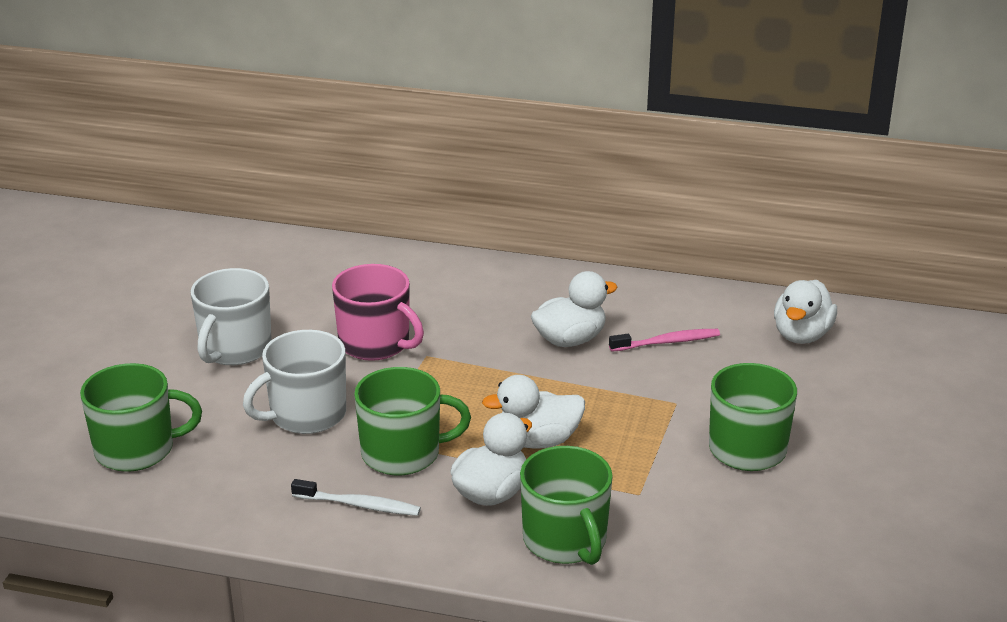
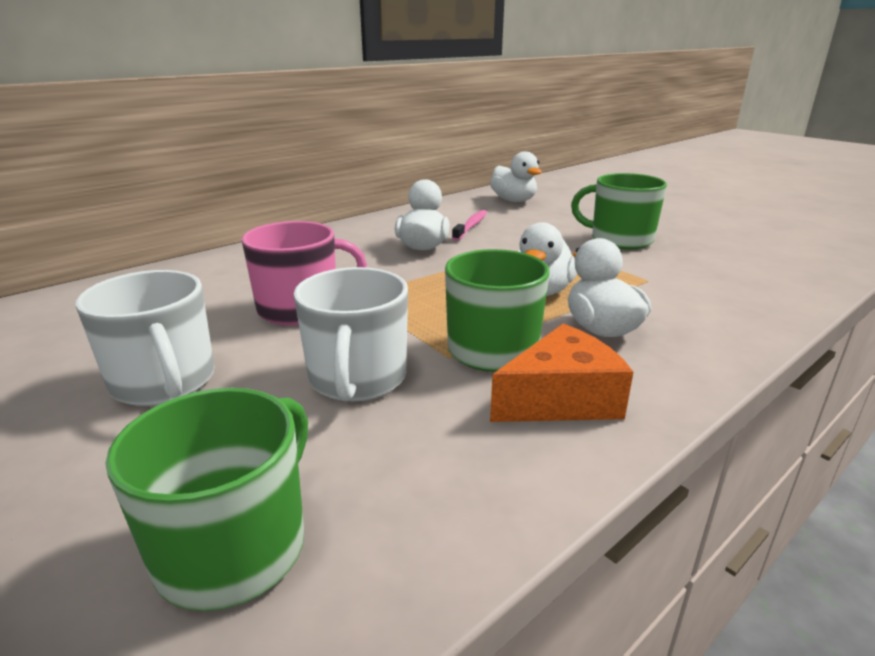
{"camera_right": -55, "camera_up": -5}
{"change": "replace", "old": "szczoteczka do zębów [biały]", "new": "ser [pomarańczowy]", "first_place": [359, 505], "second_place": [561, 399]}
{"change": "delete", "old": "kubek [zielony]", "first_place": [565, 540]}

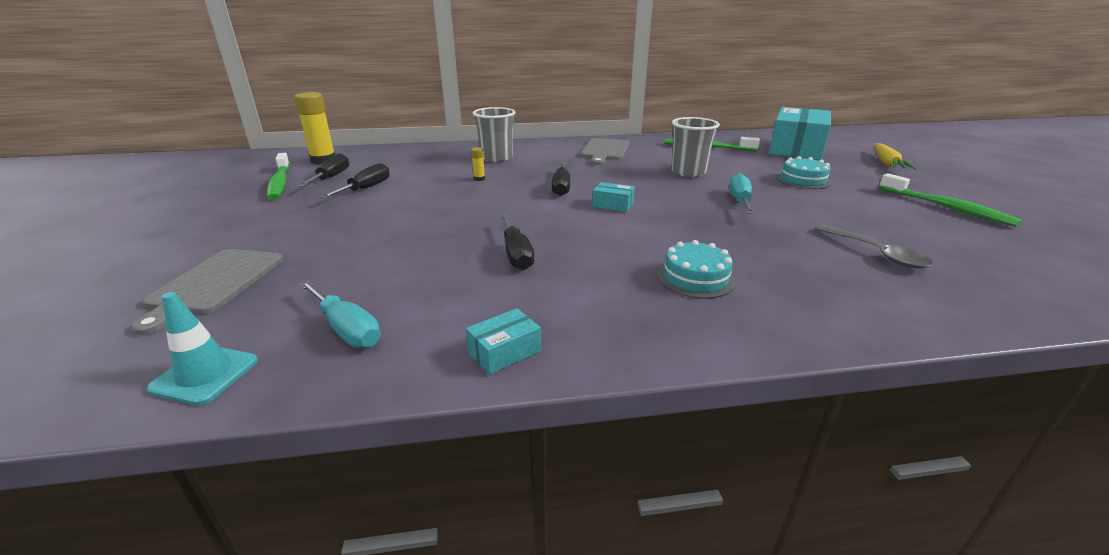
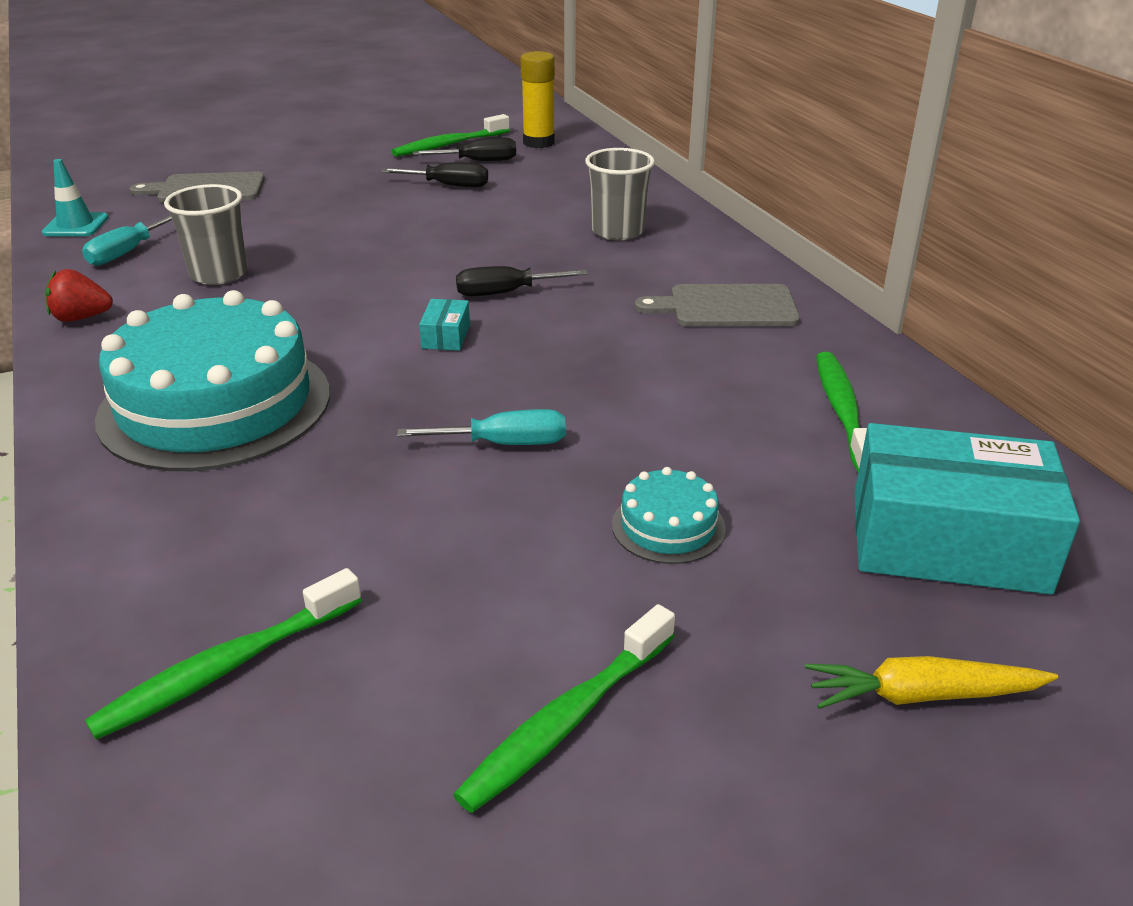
{"camera_right": 75, "camera_up": 5}
{"change": "replace", "old": "pudełko [turkusowy]", "new": "truskawka [czerwony]", "first_place": [504, 351], "second_place": [81, 318]}
{"change": "insert", "new": "szczoteczka do zębów [zielony]", "second_place": [226, 667]}
{"change": "resize", "old": "tort [turkusowy]", "first_place": [695, 278], "second_place": [215, 405], "factor": 2.34}
{"change": "move", "old": "szklanka [szary]", "first_place": [688, 172], "second_place": [219, 274]}
{"change": "delete", "old": "klej w sztyfcie [żółty]", "first_place": [479, 179]}
{"change": "delete", "old": "śrubokręt [czarny]", "first_place": [516, 254]}
{"change": "delete", "old": "łyżka [szary]", "first_place": [876, 253]}

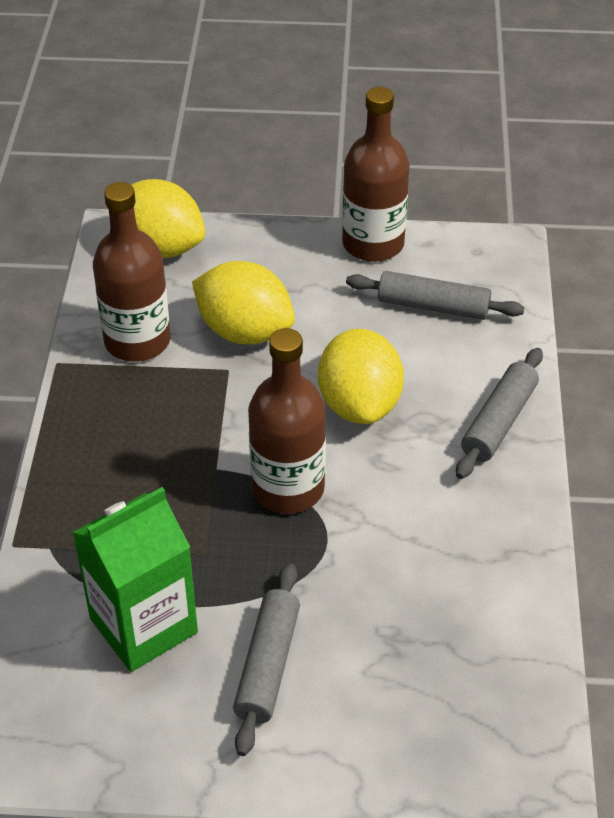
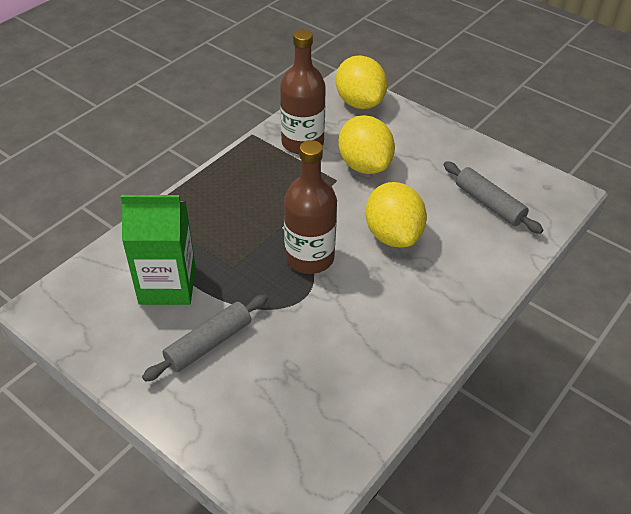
{"camera_right": 35, "camera_up": 0}
{"change": "rotate", "old": "cytryna [żółty]", "first_place": [359, 404], "second_place": [393, 235], "degrees": -45}
{"change": "delete", "old": "butelka [brązowy]", "first_place": [373, 244]}
{"change": "delete", "old": "wałek do ciasta [szary]", "first_place": [498, 422]}

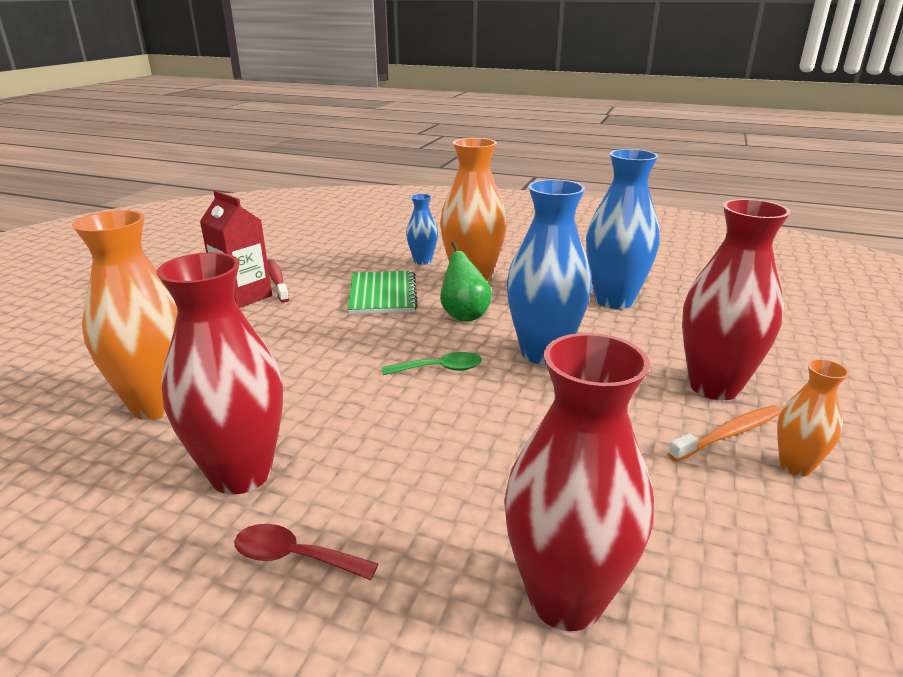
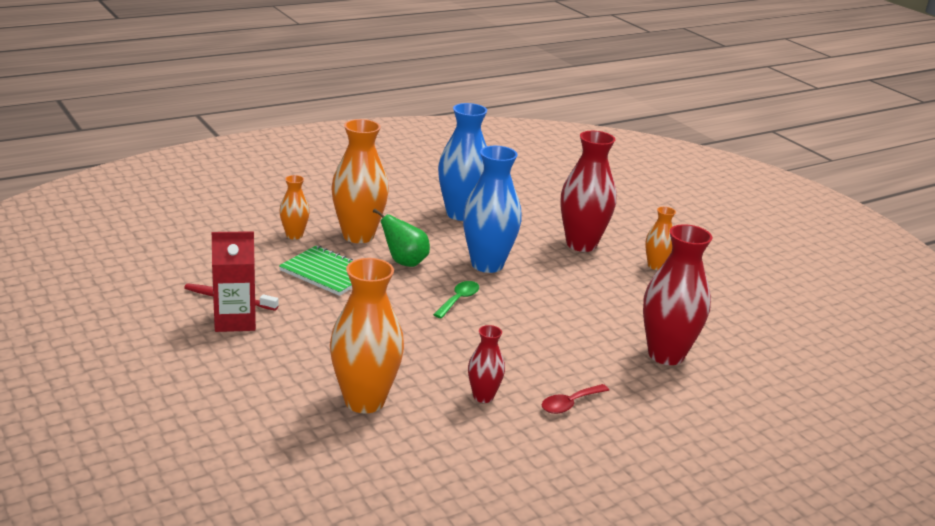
{"camera_right": -55, "camera_up": 0}
{"change": "recolor", "old": "wazon [niebieski]", "new": "wazon [pomarańczowy]", "first_place": [422, 261], "second_place": [294, 235]}
{"change": "resize", "old": "wazon [czerwony]", "first_place": [241, 474], "second_place": [483, 396], "factor": 0.52}
{"change": "delete", "old": "szczoteczka do zębów [pomarańczowy]", "first_place": [729, 434]}

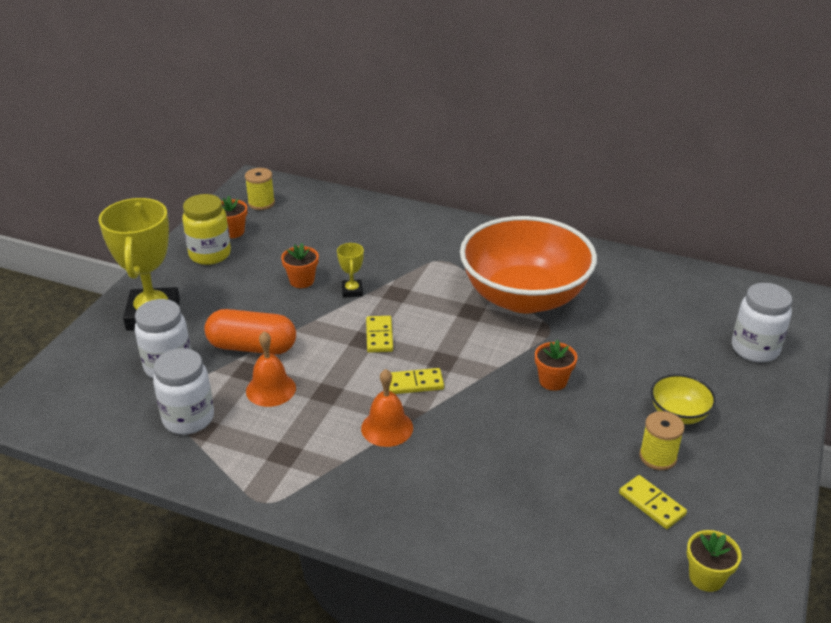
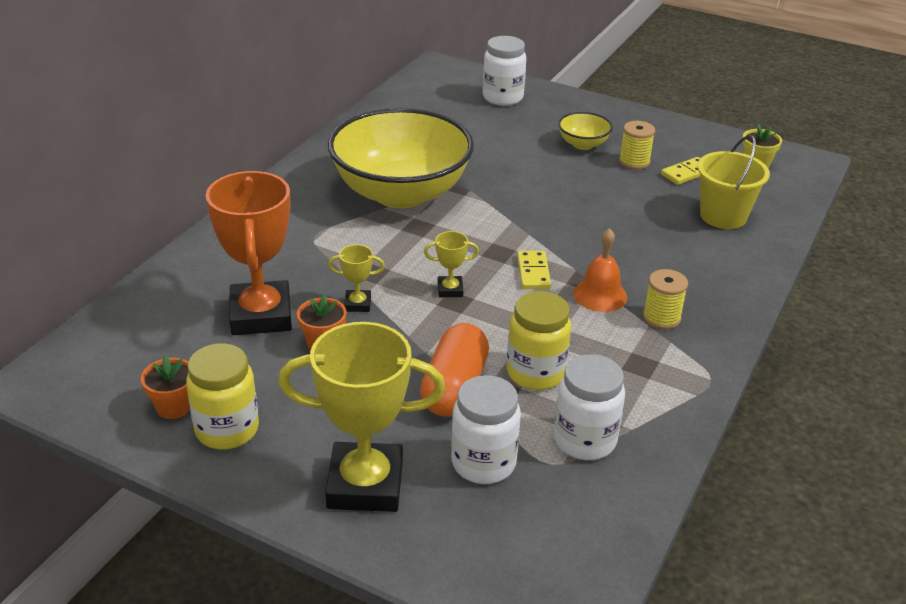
{"camera_right": -85, "camera_up": 0}
{"change": "insert", "new": "puchar [pomarańczowy]", "second_place": [261, 315]}
{"change": "recolor", "old": "miska [pomarańczowy]", "new": "miska [żółty]", "first_place": [524, 297], "second_place": [401, 193]}
{"change": "replace", "old": "kostka domina [żółty]", "new": "puchar [żółty]", "first_place": [379, 336], "second_place": [450, 290]}
{"change": "replace", "old": "dzwonek [pomarańczowy]", "new": "słoik [żółty]", "first_place": [271, 389], "second_place": [535, 373]}
{"change": "move", "old": "szpulka [żółty]", "first_place": [261, 203], "second_place": [661, 318]}
{"change": "insert", "new": "wiadro [żółty]", "second_place": [723, 216]}
{"change": "delete", "old": "doniczka [pomarańczowy]", "first_place": [553, 381]}

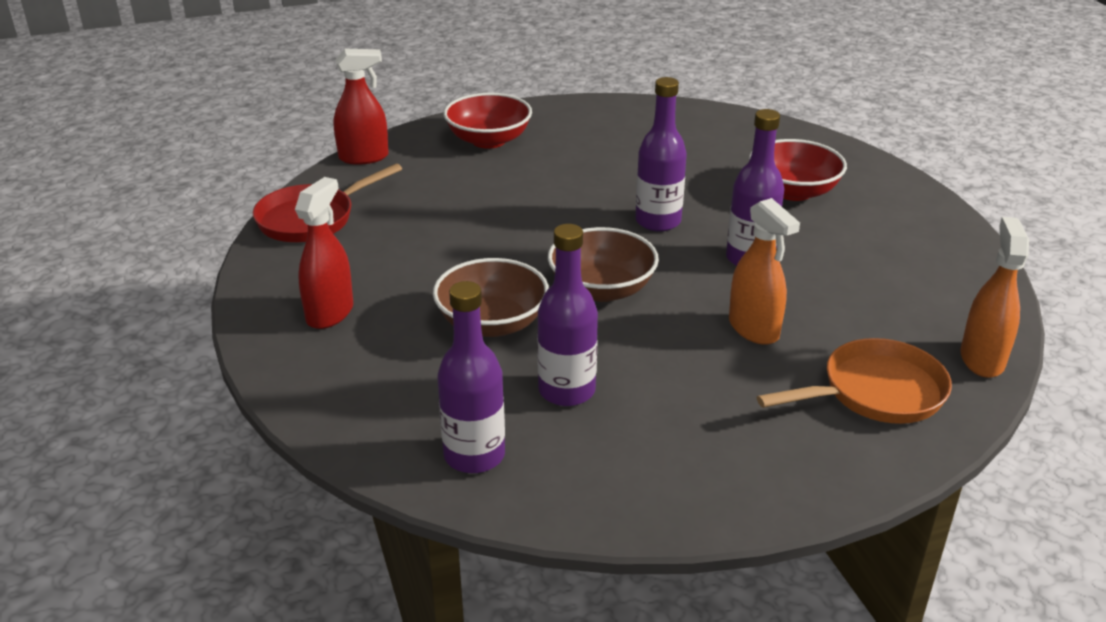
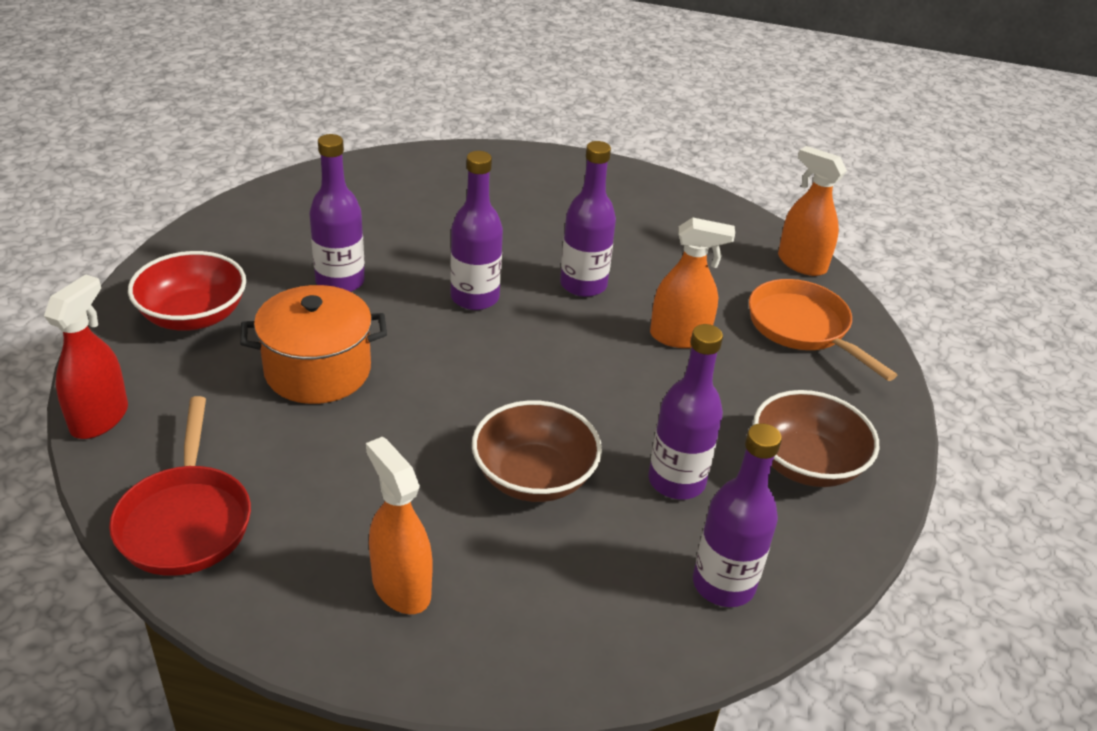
{"camera_right": -60, "camera_up": 5}
{"change": "insert", "new": "garnek [pomarańczowy]", "second_place": [318, 370]}
{"change": "insert", "new": "butelka [fioletowy]", "second_place": [340, 282]}
{"change": "recolor", "old": "spryskiwacz [czerwony]", "new": "spryskiwacz [pomarańczowy]", "first_place": [330, 313], "second_place": [401, 587]}
{"change": "rotate", "old": "patelnia [pomarańczowy]", "first_place": [875, 392], "second_place": [802, 328], "degrees": -45}
{"change": "move", "old": "miska [brązowy]", "first_place": [602, 289], "second_place": [806, 463]}
{"change": "delete", "old": "miska [czerwony]", "first_place": [793, 191]}

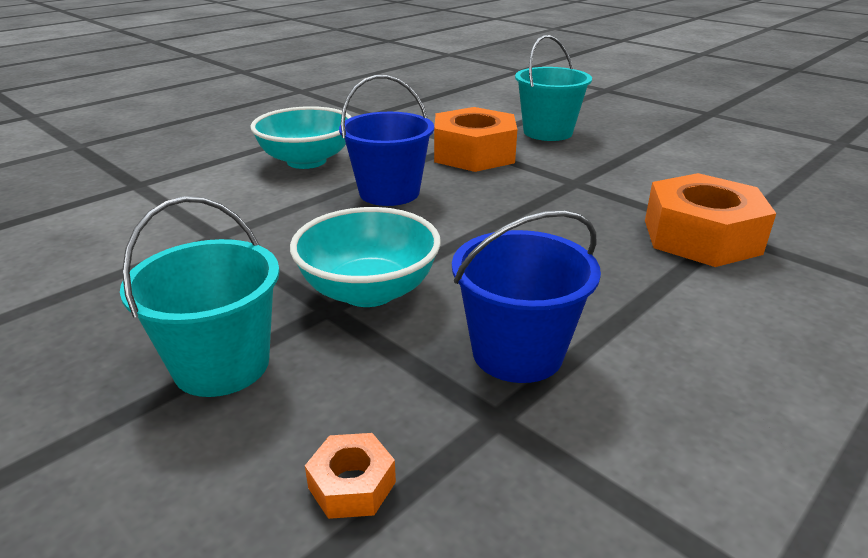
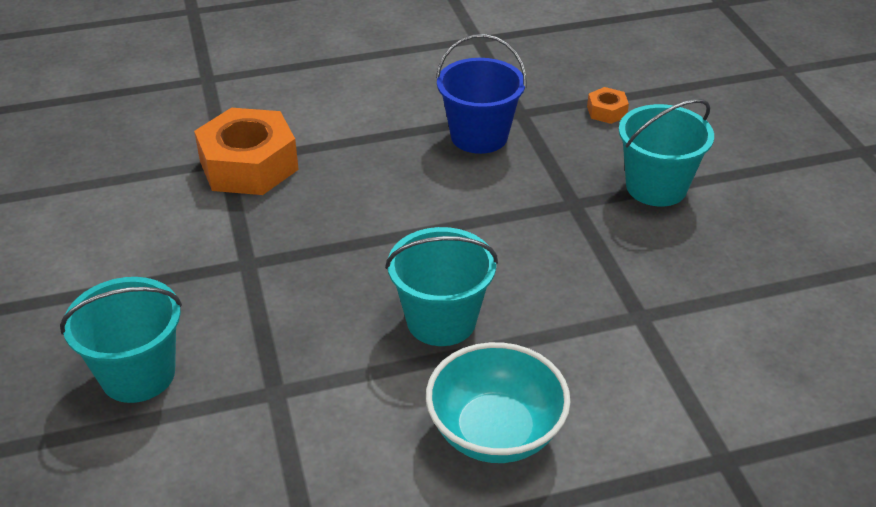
{"camera_right": -150, "camera_up": 10}
{"change": "recolor", "old": "wiadro [niebieski]", "new": "wiadro [turkusowy]", "first_place": [389, 192], "second_place": [441, 320]}
{"change": "delete", "old": "miska [turkusowy]", "first_place": [369, 291]}
{"change": "delete", "old": "nakrętka [pomarańczowy]", "first_place": [473, 154]}

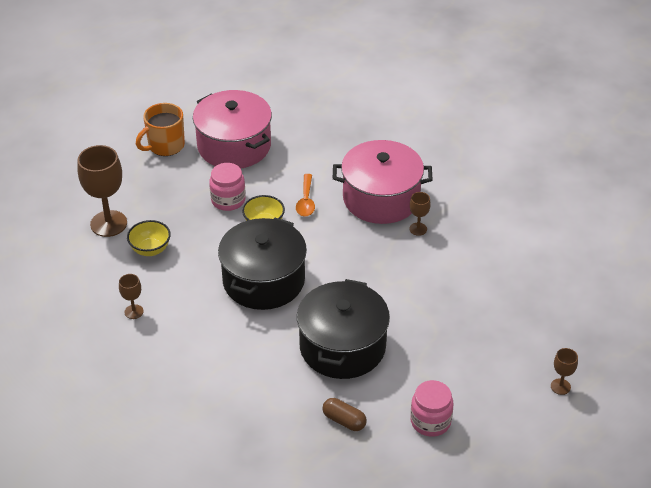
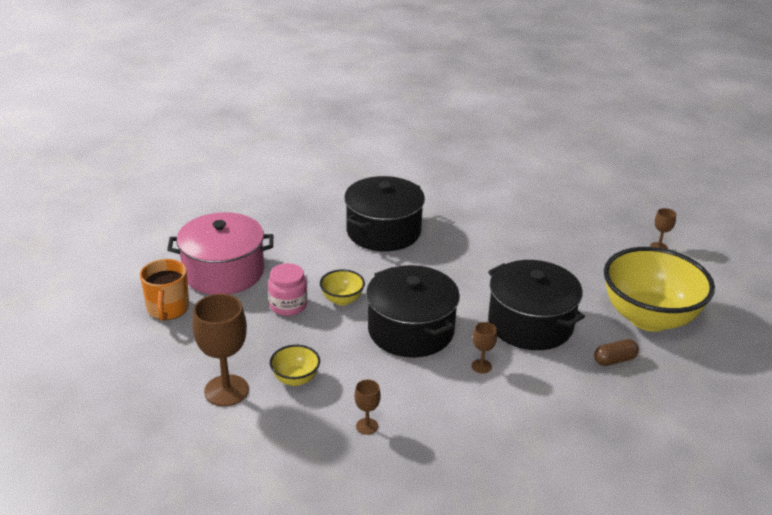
{"camera_right": -55, "camera_up": -10}
{"change": "recolor", "old": "garnek [różowy]", "new": "garnek [czarny]", "first_place": [381, 198], "second_place": [383, 231]}
{"change": "move", "old": "kielich [brązowy]", "first_place": [418, 229], "second_place": [481, 366]}
{"change": "replace", "old": "słoik [różowy]", "new": "miska [żółty]", "first_place": [430, 421], "second_place": [649, 318]}
{"change": "delete", "old": "łyżka [pomarańczowy]", "first_place": [306, 201]}

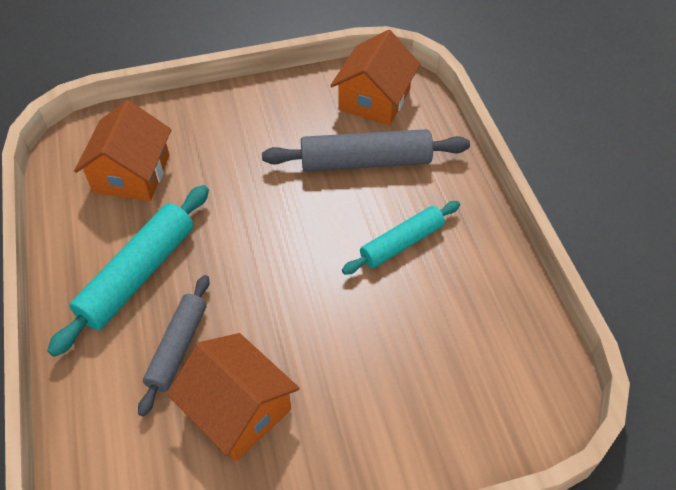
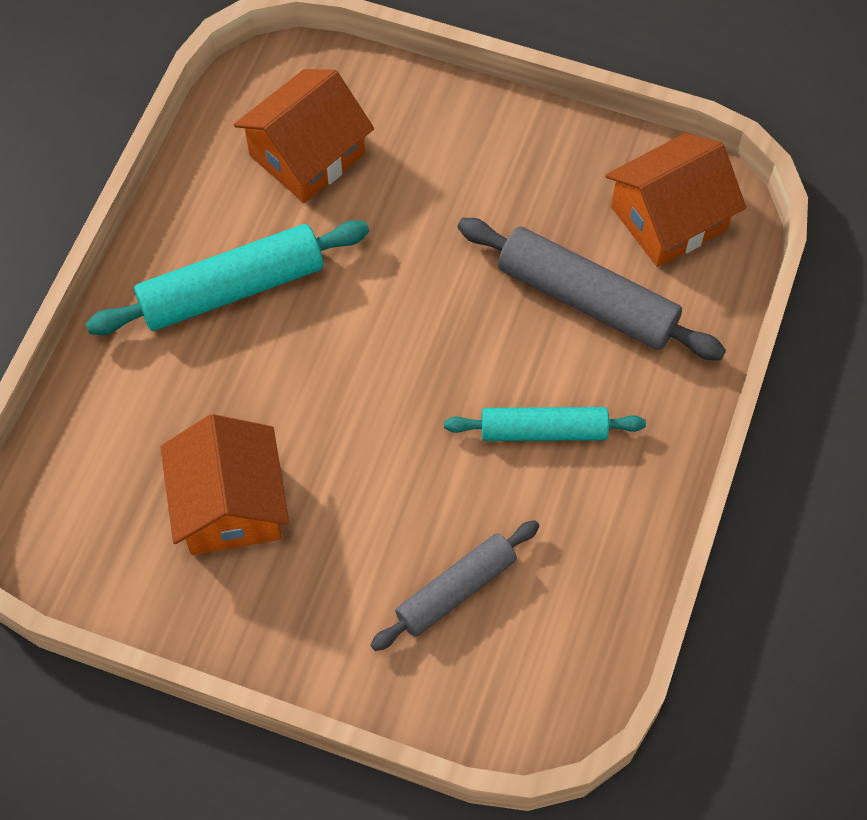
{"camera_right": 35, "camera_up": 10}
{"change": "move", "old": "wałek do ciasta [szary]", "first_place": [178, 347], "second_place": [456, 590]}

